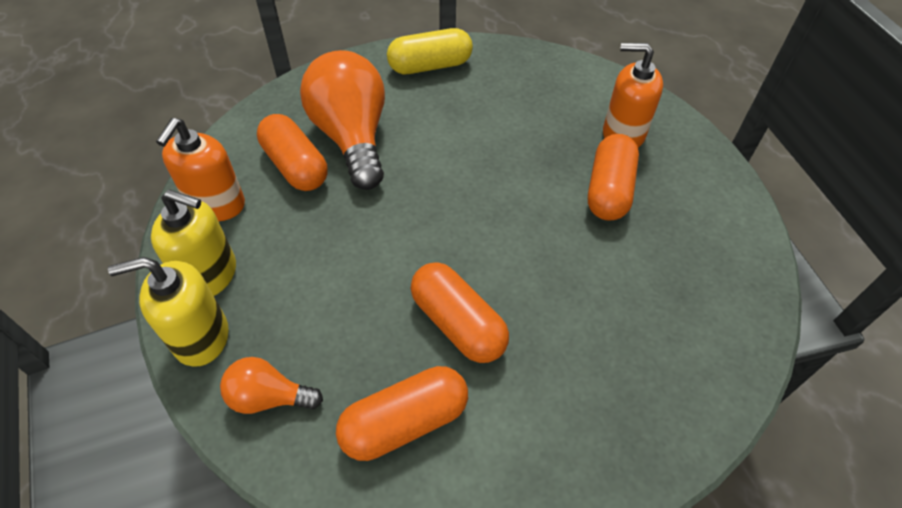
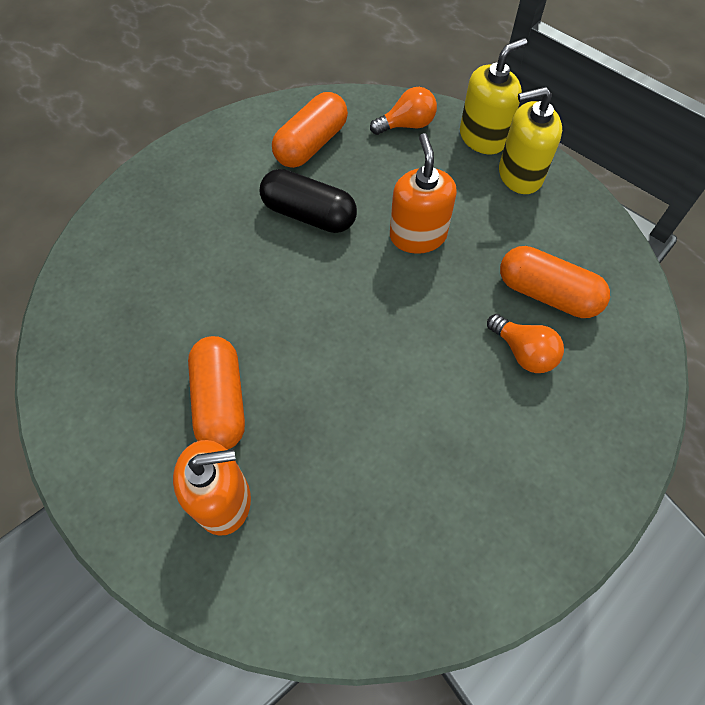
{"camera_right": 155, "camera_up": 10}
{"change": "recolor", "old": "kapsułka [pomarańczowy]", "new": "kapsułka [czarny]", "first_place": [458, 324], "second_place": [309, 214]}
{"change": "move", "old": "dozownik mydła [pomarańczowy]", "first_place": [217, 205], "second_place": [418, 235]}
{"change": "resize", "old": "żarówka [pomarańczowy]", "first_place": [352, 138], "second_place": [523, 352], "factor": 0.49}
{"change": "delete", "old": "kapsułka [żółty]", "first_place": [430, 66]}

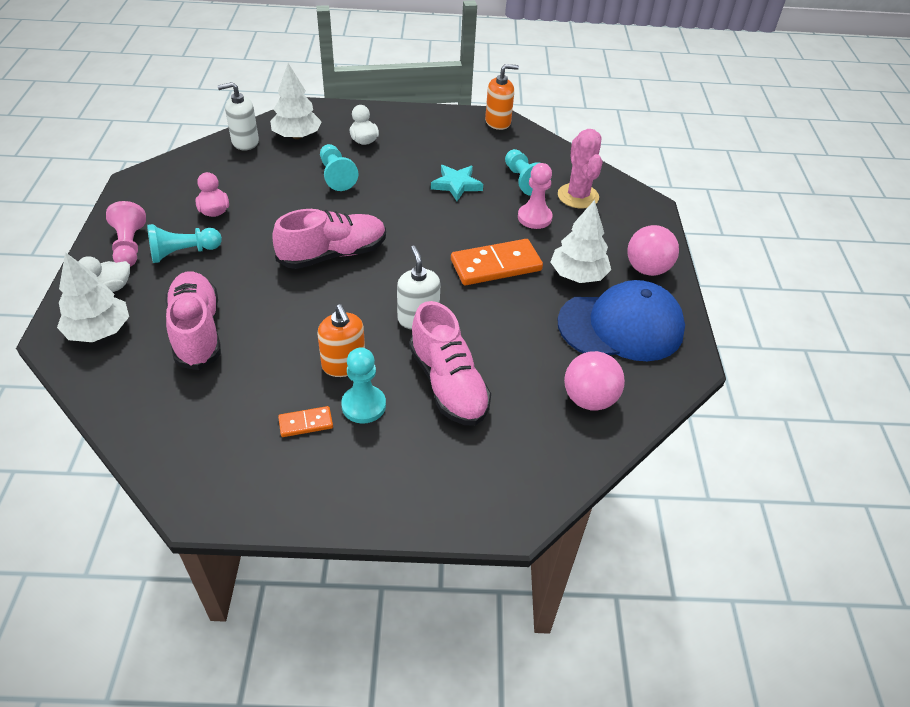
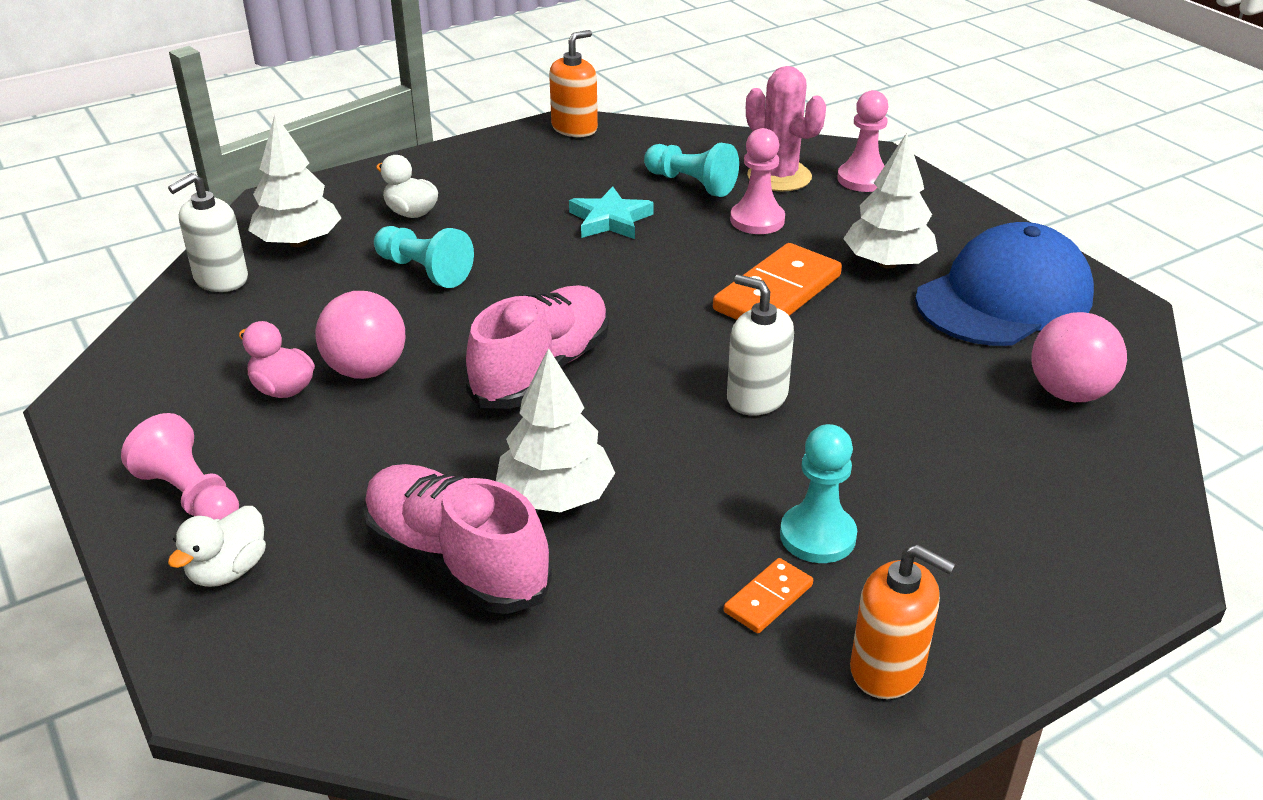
{"camera_right": -30, "camera_up": -10}
{"change": "move", "old": "piłka [różowy]", "first_place": [647, 269], "second_place": [366, 370]}
{"change": "move", "old": "drzewko [biały]", "first_place": [99, 331], "second_place": [556, 496]}
{"change": "insert", "new": "pionek [różowy]", "second_place": [863, 179]}
{"change": "move", "old": "dozownik mydła [pomarańczowy]", "first_place": [344, 364], "second_place": [887, 668]}
{"change": "delete", "old": "pionek [turkusowy]", "first_place": [183, 253]}
{"change": "delete", "old": "but [różowy]", "first_place": [448, 384]}

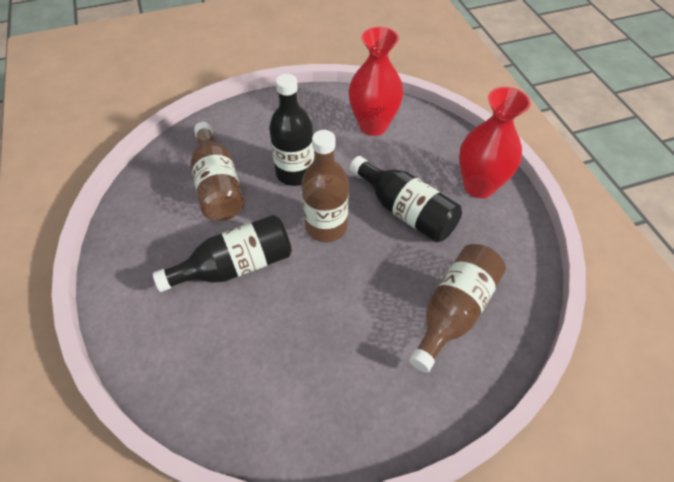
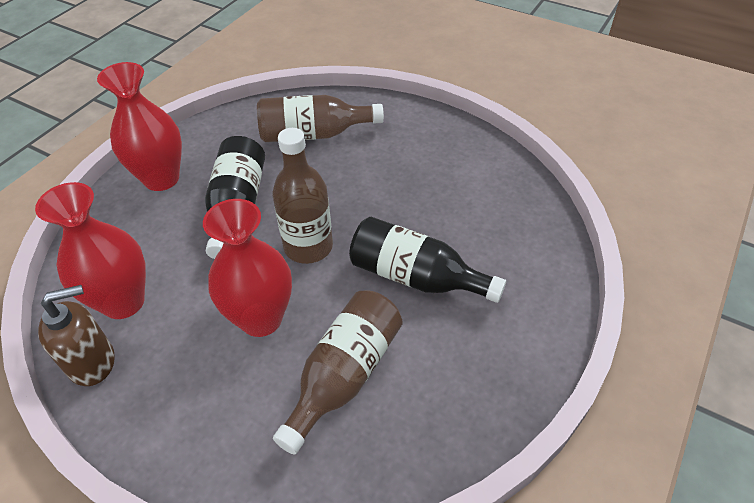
{"camera_right": -130, "camera_up": -5}
{"change": "insert", "new": "dozownik mydła [brązowy]", "second_place": [92, 362]}
{"change": "replace", "old": "butelka [czarny]", "new": "wazon [czerwony]", "first_place": [295, 173], "second_place": [261, 318]}

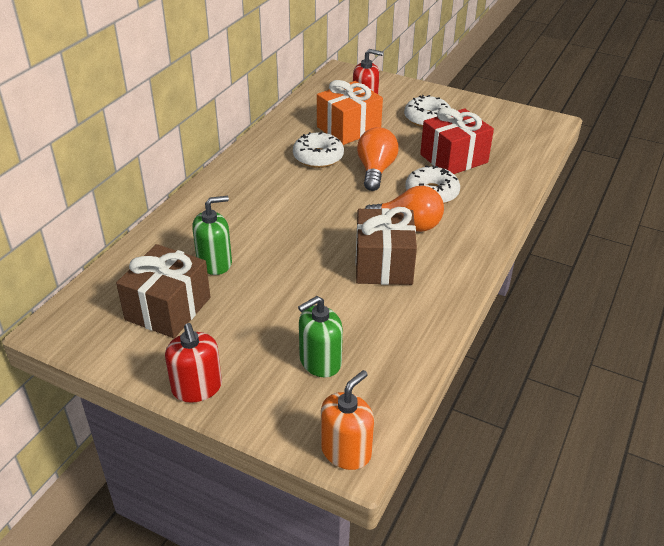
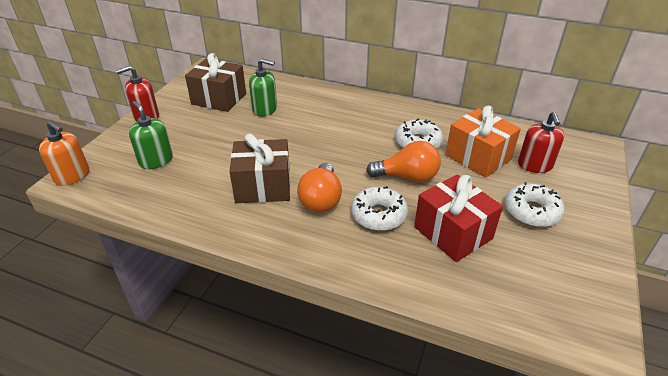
{"camera_right": 85, "camera_up": 0}
{"change": "rotate", "old": "dozownik mydła [zielony]", "first_place": [214, 263], "second_place": [265, 109], "degrees": -45}

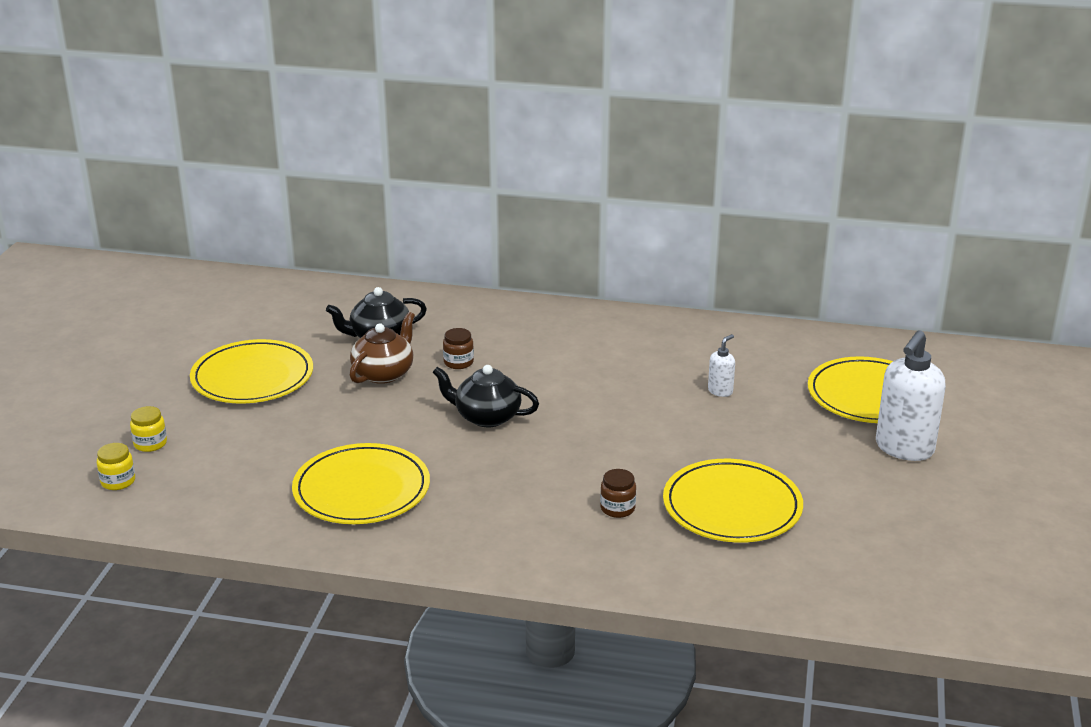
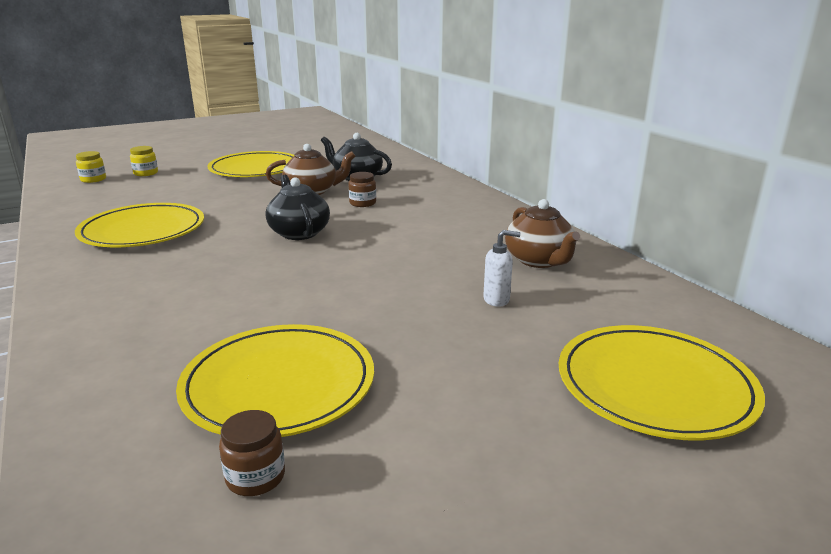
{"camera_right": 50, "camera_up": -5}
{"change": "move", "old": "słoik [brązowy]", "first_place": [617, 508], "second_place": [255, 477]}
{"change": "insert", "new": "imbryk [brązowy]", "second_place": [539, 261]}
{"change": "delete", "old": "dozownik mydła [biały]", "first_place": [904, 449]}

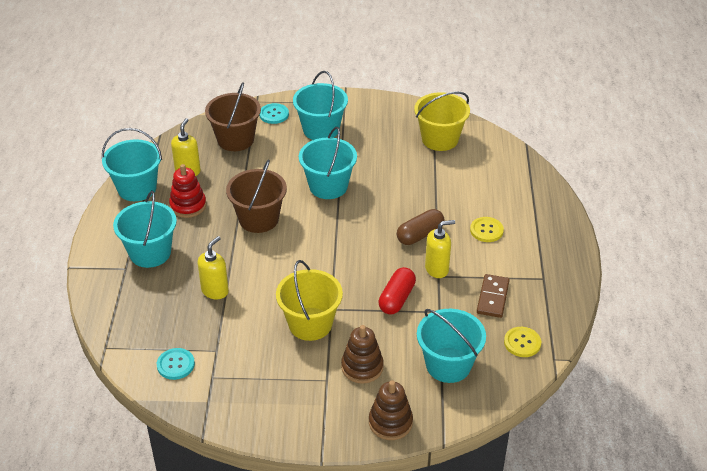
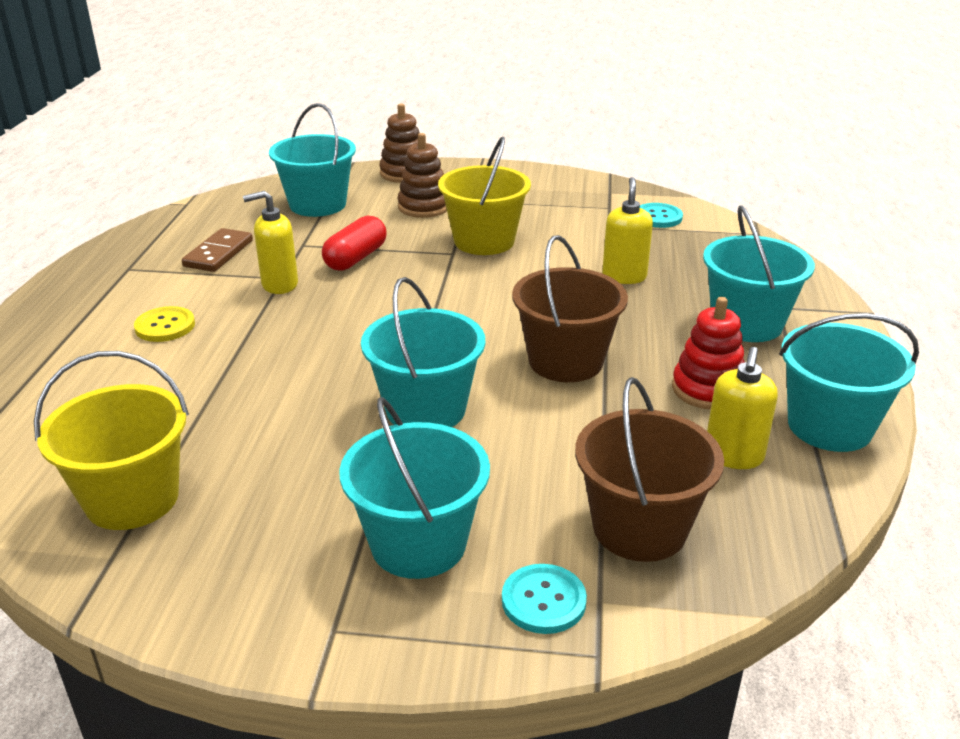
{"camera_right": -175, "camera_up": -10}
{"change": "rotate", "old": "dozownik mydła [żółty]", "first_place": [215, 291], "second_place": [624, 276], "degrees": 150}
{"change": "delete", "old": "kapsułka [brązowy]", "first_place": [420, 235]}
{"change": "delete", "old": "guzik [żółty]", "first_place": [522, 343]}

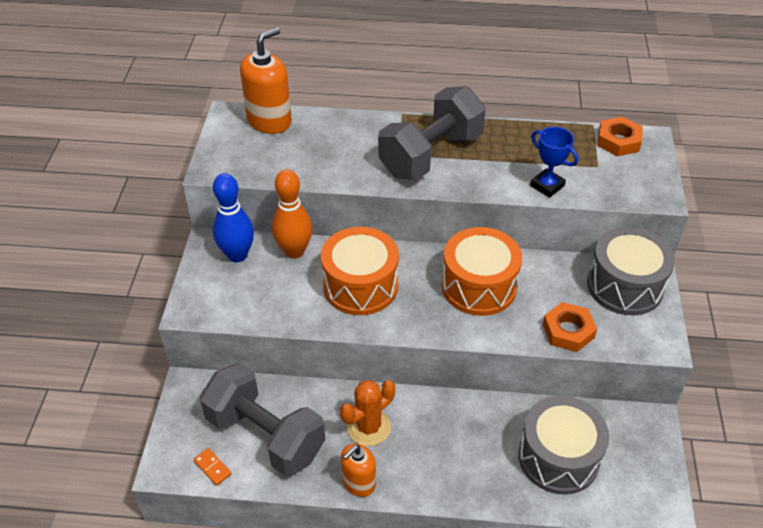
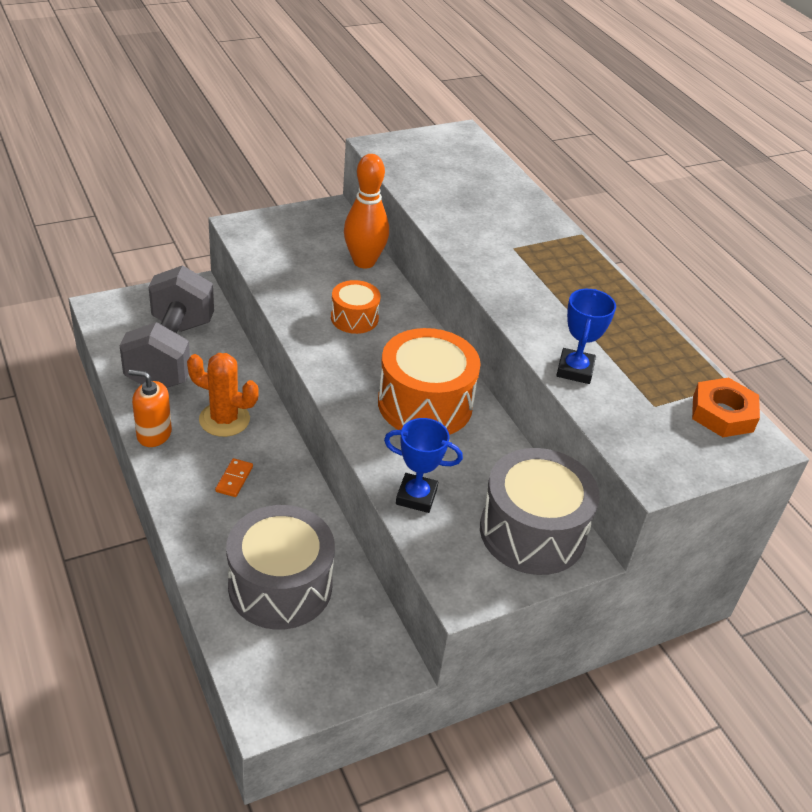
{"camera_right": 55, "camera_up": -5}
{"change": "move", "old": "kostka domina [pomarańczowy]", "first_place": [212, 467], "second_place": [234, 479]}
{"change": "resize", "old": "bęben [pomarańczowy]", "first_place": [360, 286], "second_place": [354, 318], "factor": 0.55}
{"change": "replace", "old": "nakrętka [pomarańczowy]", "new": "puchar [niebieski]", "first_place": [568, 331], "second_place": [416, 496]}
{"change": "delete", "old": "kręgiel [niebieski]", "first_place": [237, 255]}
{"change": "delete", "old": "dozownik mydła [pomarańczowy]", "first_place": [269, 121]}
{"change": "delete", "old": "hantel [szary]", "first_place": [431, 155]}

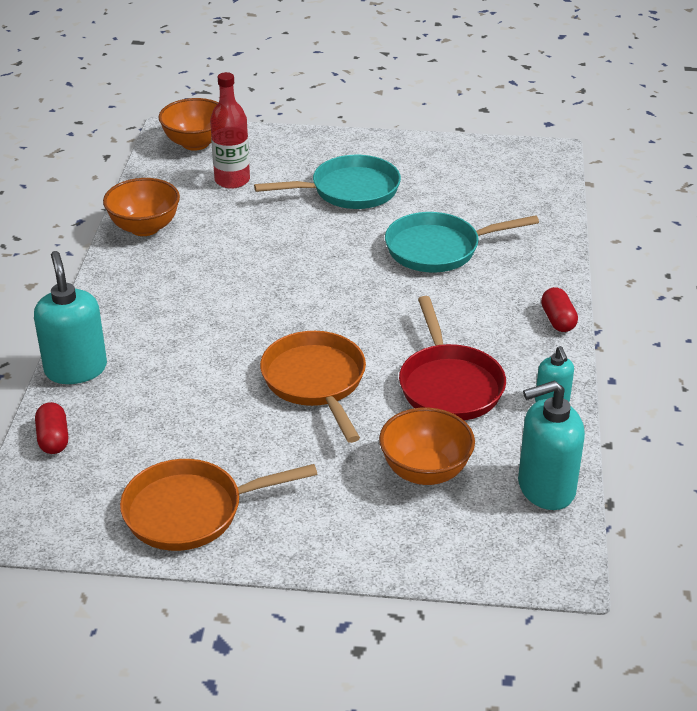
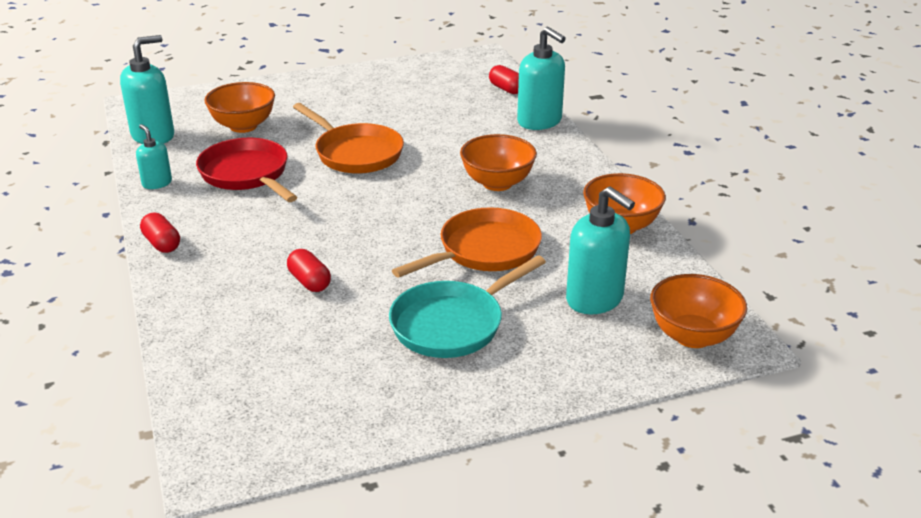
{"camera_right": 155, "camera_up": -5}
{"change": "replace", "old": "patelnia [turkusowy]", "new": "kapsułka [czerwony]", "first_place": [438, 249], "second_place": [309, 282]}
{"change": "move", "old": "patelnia [pomarańczowy]", "first_place": [191, 511], "second_place": [484, 251]}
{"change": "insert", "new": "miska [pomarańczowy]", "second_place": [497, 183]}
{"change": "replace", "old": "butelka [czerwony]", "new": "dozownik mydła [turkusowy]", "first_place": [232, 180], "second_place": [595, 299]}

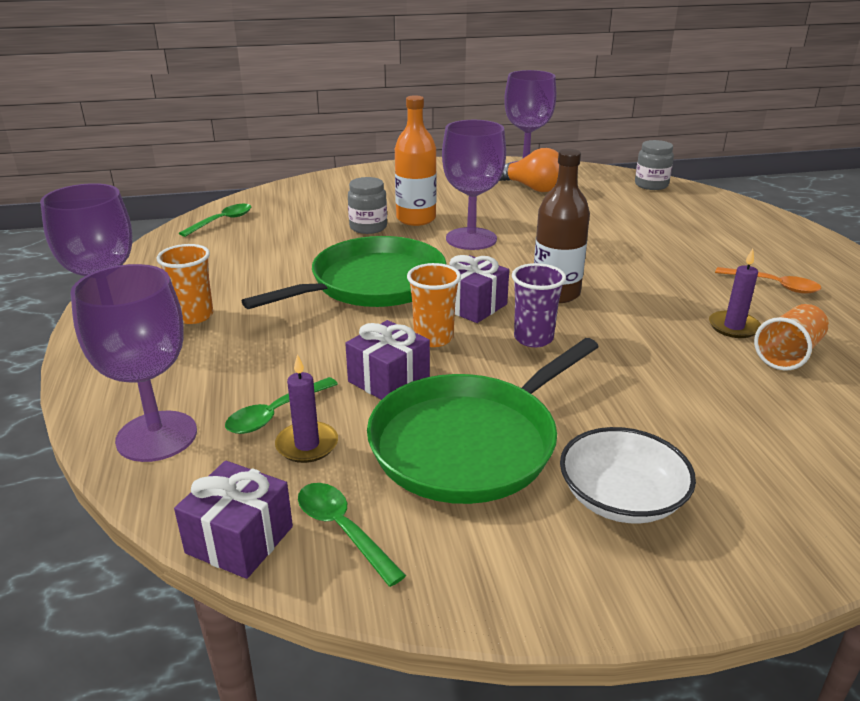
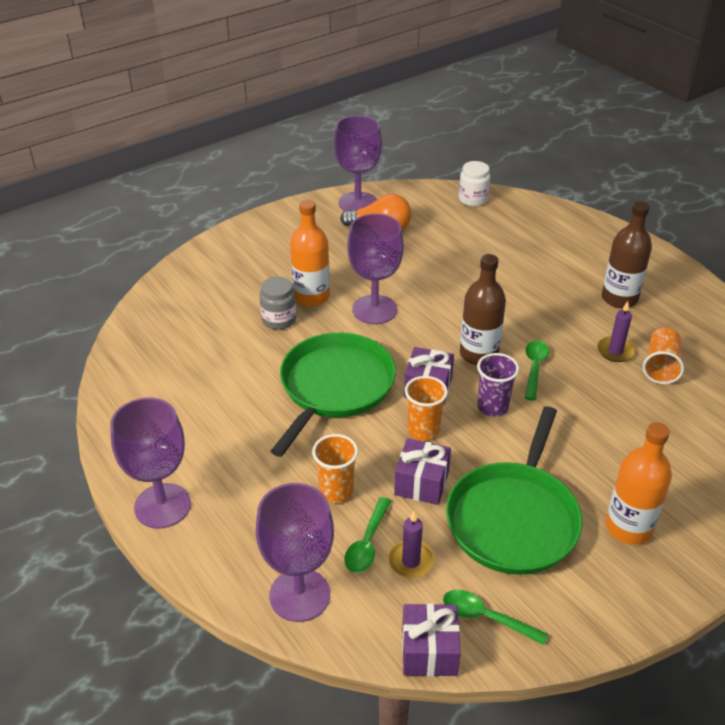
{"camera_right": -25, "camera_up": 10}
{"change": "move", "old": "szklanka [pomarańczowy]", "first_place": [194, 316], "second_place": [336, 491]}
{"change": "recolor", "old": "słoik [szary]", "new": "słoik [biały]", "first_place": [651, 185], "second_place": [473, 199]}
{"change": "move", "old": "łyżka [zielony]", "first_place": [222, 221], "second_place": [534, 368]}
{"change": "replace", "old": "łyżka [pomarańczowy]", "new": "butelka [brązowy]", "first_place": [773, 285], "second_place": [619, 298]}
{"change": "replace", "old": "miska [biały]", "new": "butelka [pomarańczowy]", "first_place": [621, 498], "second_place": [628, 527]}

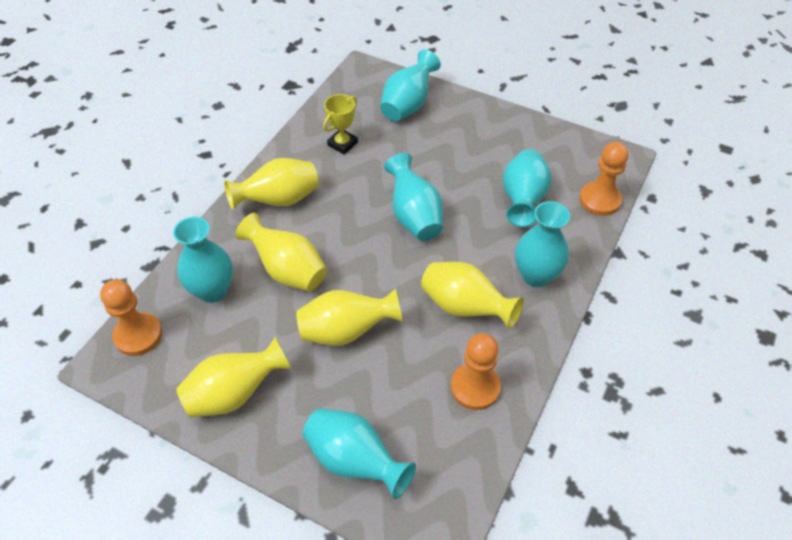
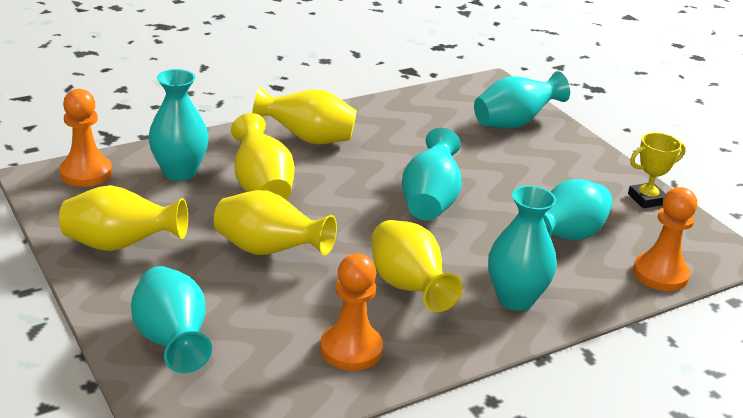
{"camera_right": 30, "camera_up": -20}
{"change": "move", "old": "puchar [żółty]", "first_place": [342, 144], "second_place": [647, 199]}

